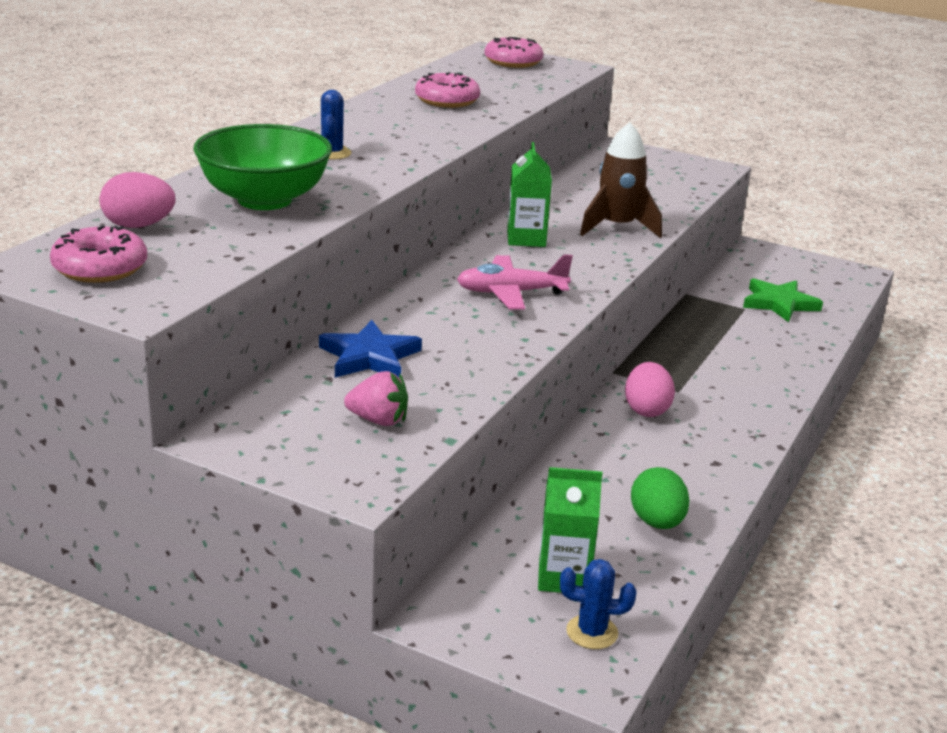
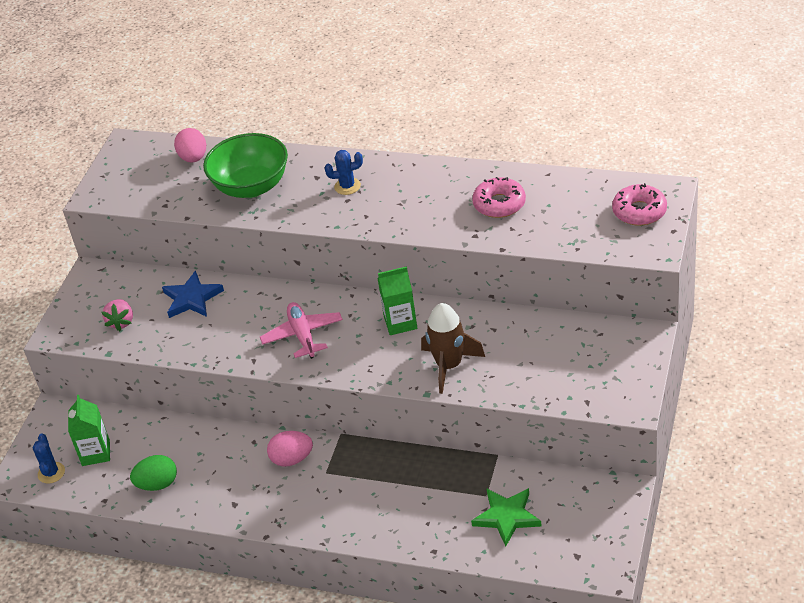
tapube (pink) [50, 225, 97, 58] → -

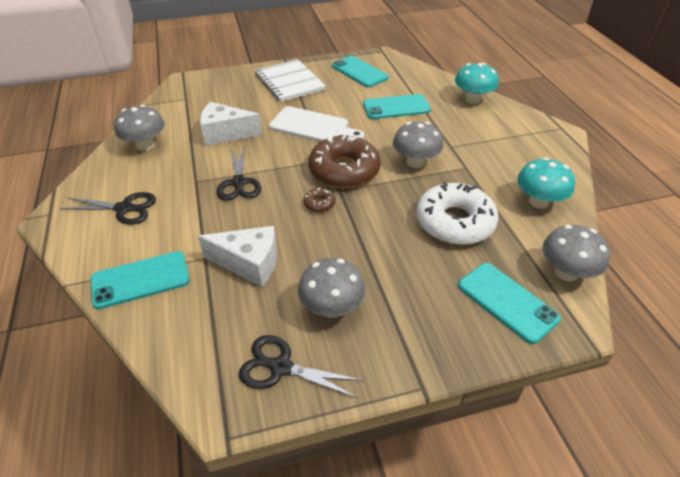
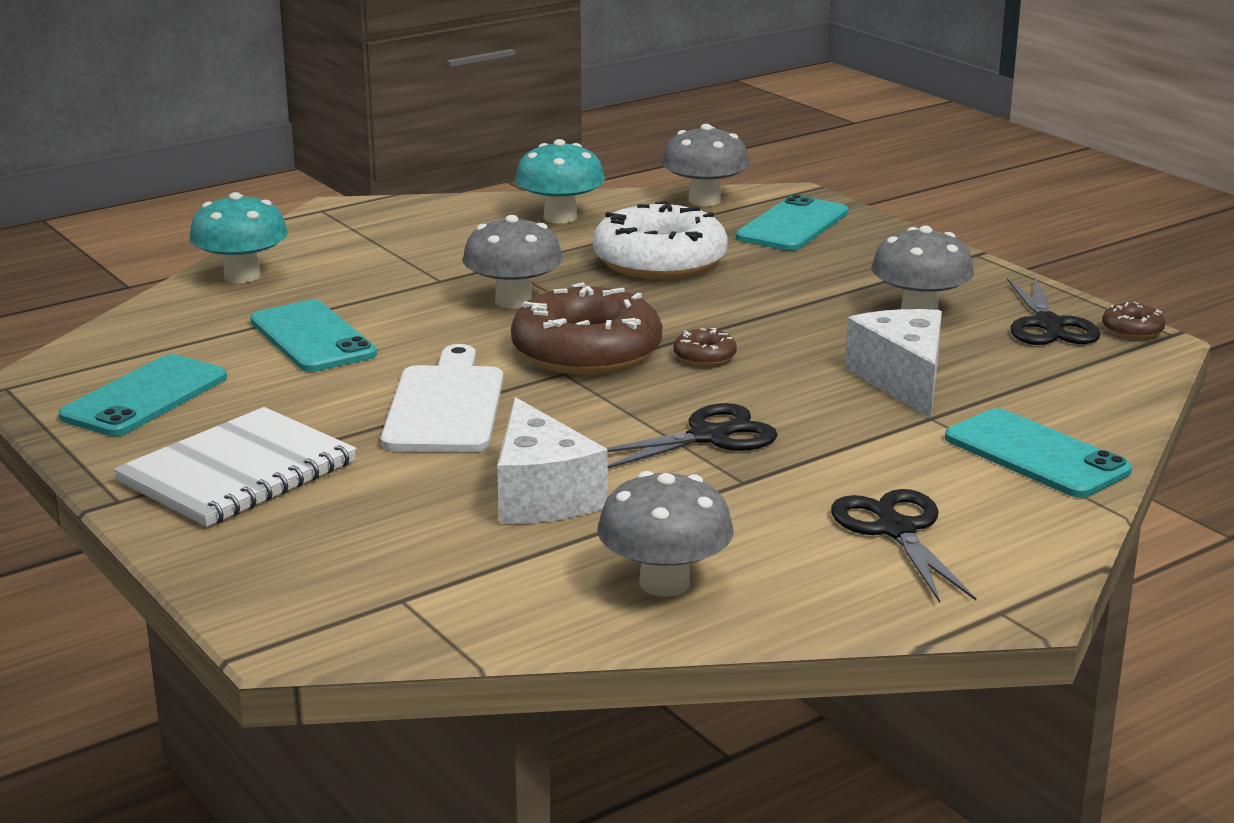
- → tapube (brown) [1102, 302, 63, 37]

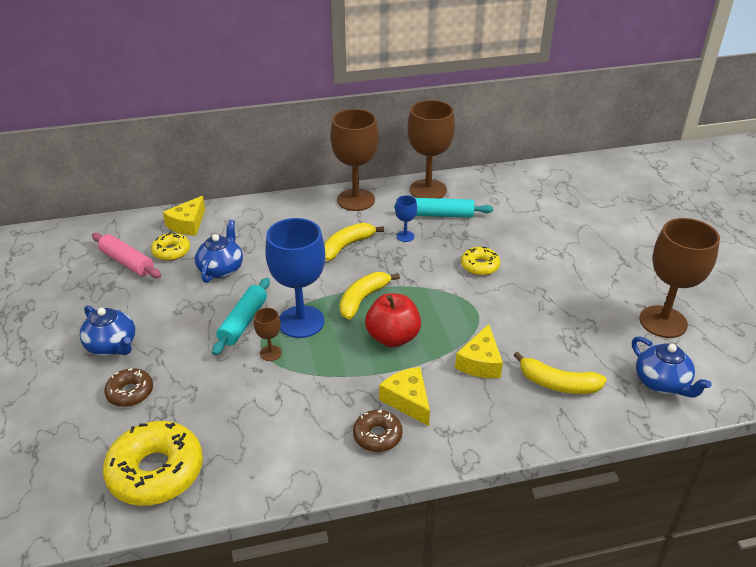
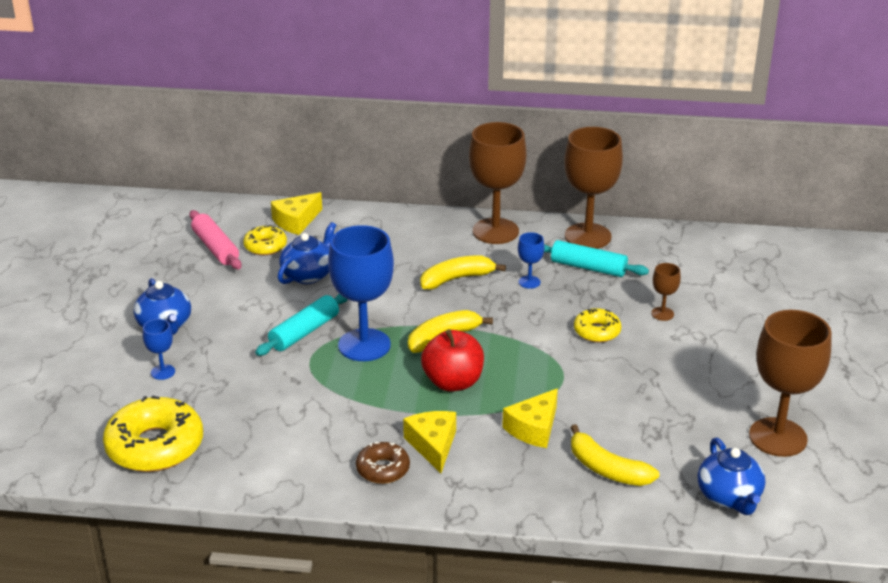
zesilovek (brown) [254, 308, 28, 53] → zesilovek (brown) [651, 263, 30, 58], relocated
tapube (brown) [104, 368, 49, 39] → zesilovek (blue) [143, 319, 32, 61]

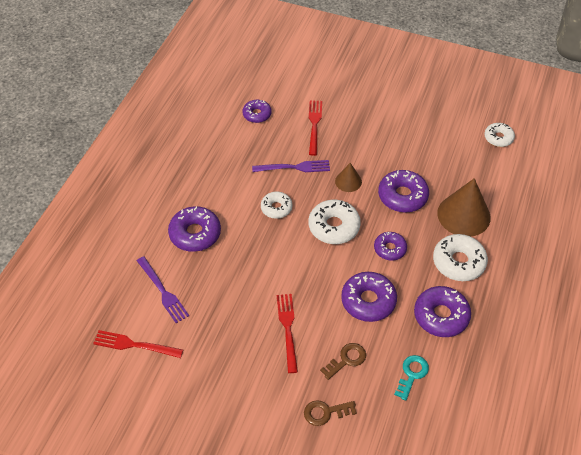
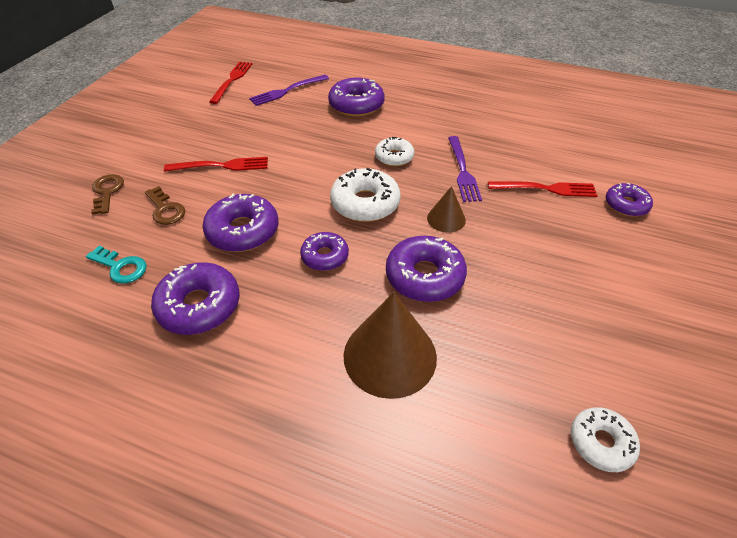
tapube (purple) [242, 100, 30, 23] → tapube (purple) [606, 183, 47, 34], relocated
tapube (white) [433, 234, 55, 47] → -

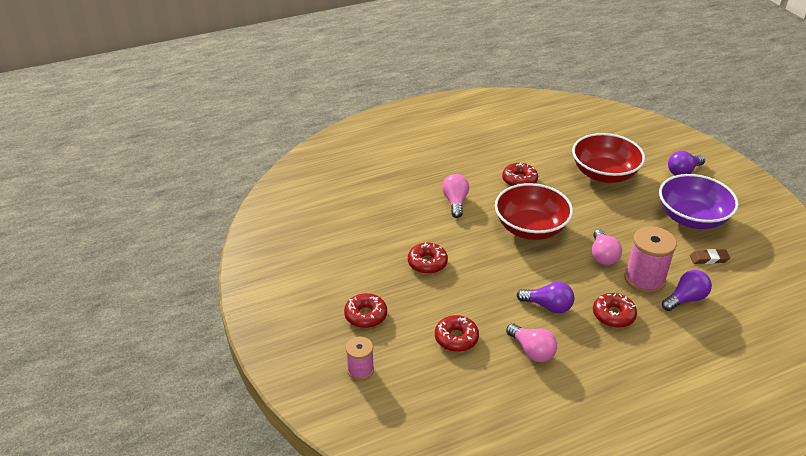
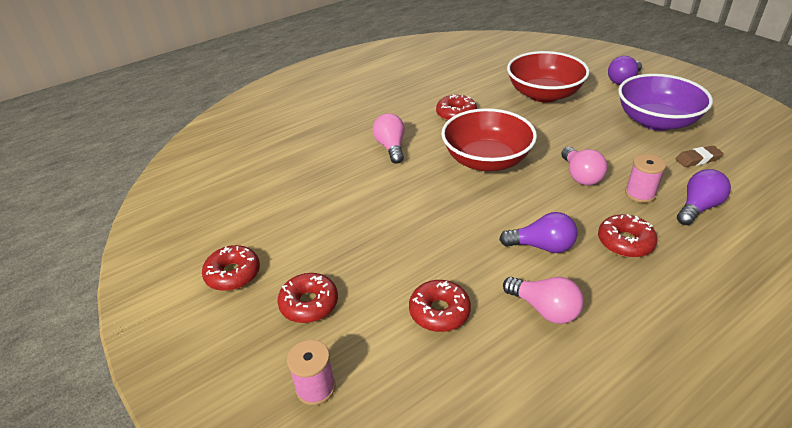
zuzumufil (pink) [625, 226, 52, 67] → zuzumufil (pink) [625, 154, 41, 49], x0.59
tapube (red) [408, 243, 40, 31] → tapube (red) [202, 245, 58, 46], relocated

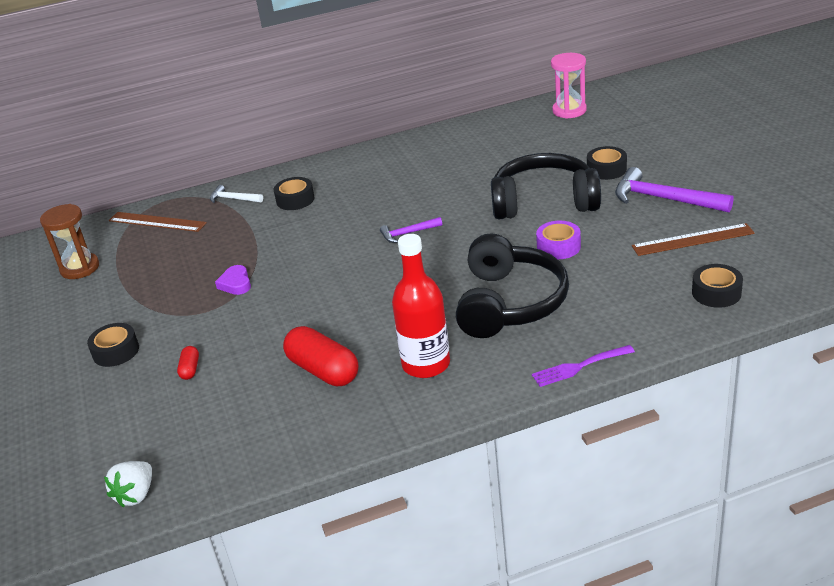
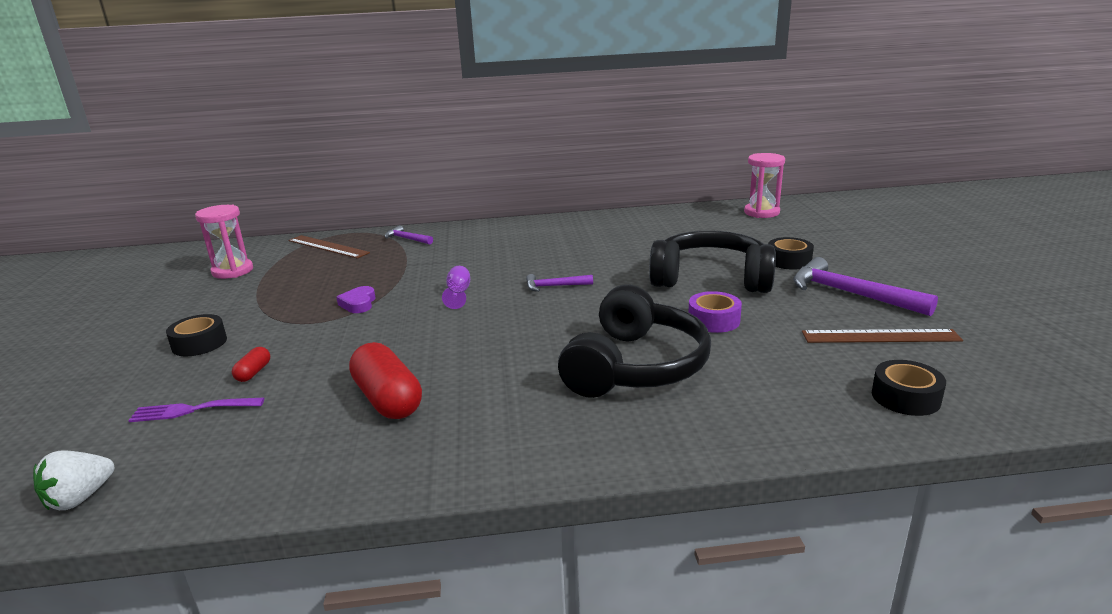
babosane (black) [274, 177, 41, 33] → -
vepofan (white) [210, 185, 53, 18] → vepofan (purple) [385, 225, 48, 19]
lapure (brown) [40, 204, 59, 75] → lapure (pink) [195, 205, 58, 74]
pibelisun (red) [392, 234, 58, 144] → -
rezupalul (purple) [532, 345, 103, 42] → rezupalul (purple) [128, 398, 136, 24], relocated
- → zesilovek (purple) [442, 266, 28, 43]

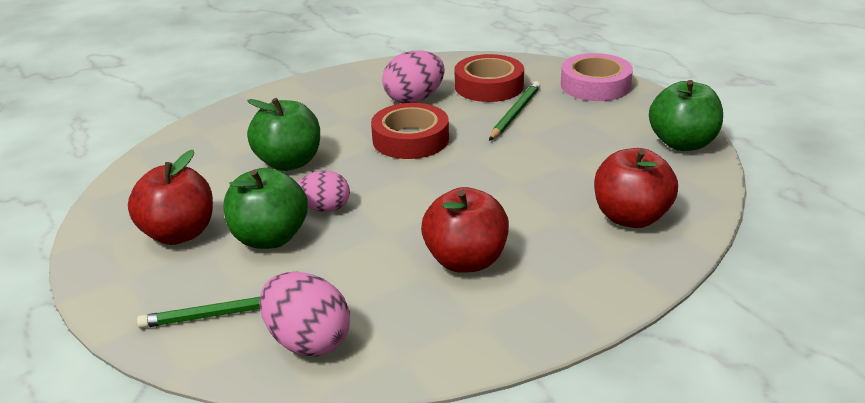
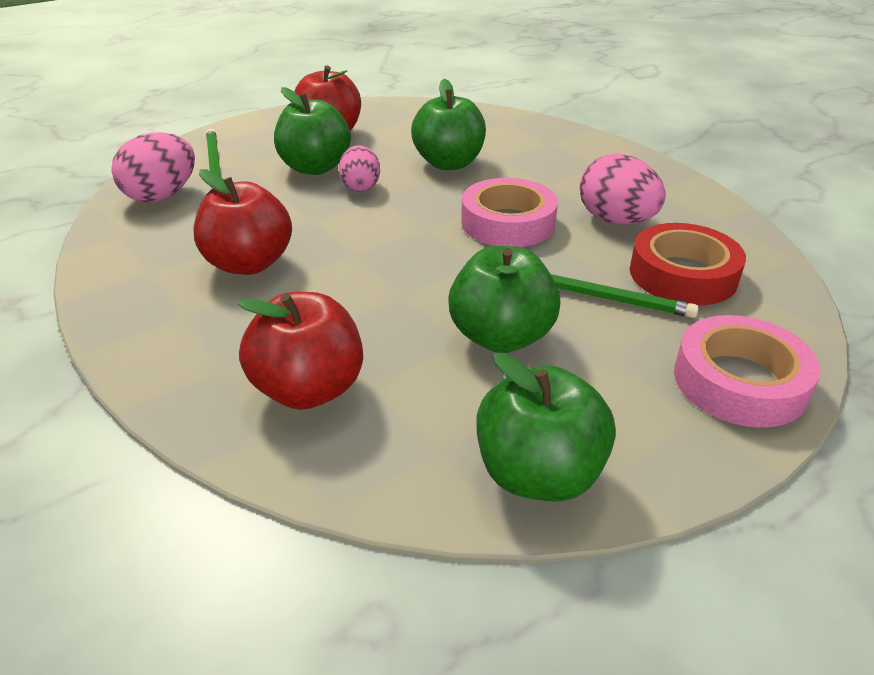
babosane (red) [371, 103, 78, 56] → babosane (pink) [461, 178, 97, 69]
- → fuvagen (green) [448, 246, 112, 107]

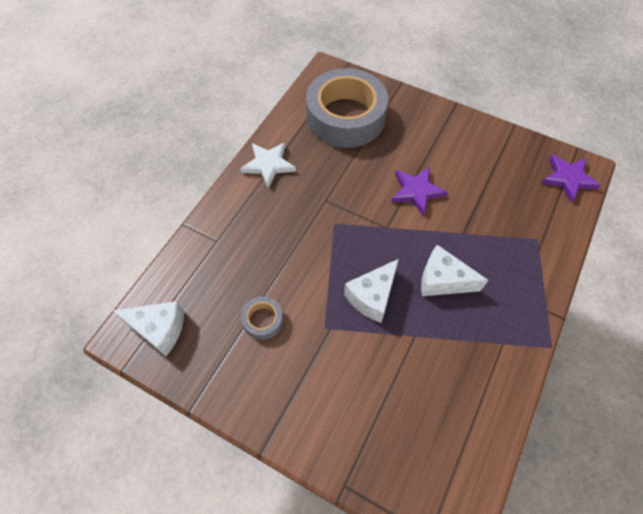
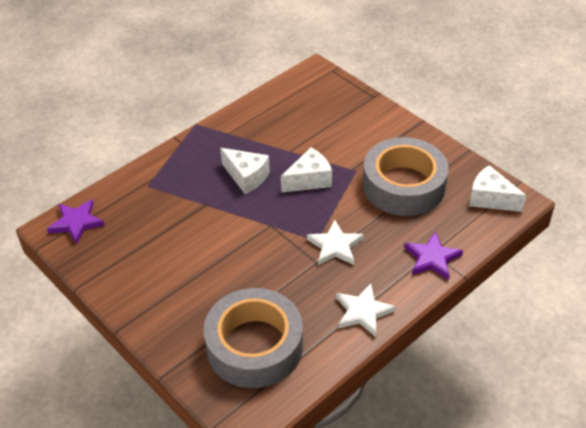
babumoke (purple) [391, 167, 57, 49] → babumoke (purple) [404, 231, 59, 49], relocated
babosane (grey) [241, 296, 42, 44] → babosane (grey) [363, 137, 86, 79], x2.44
- → babumoke (white) [307, 220, 57, 45]

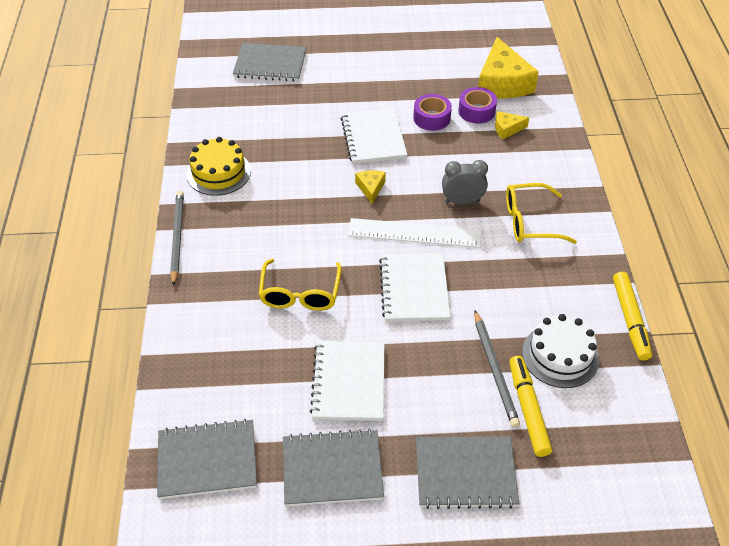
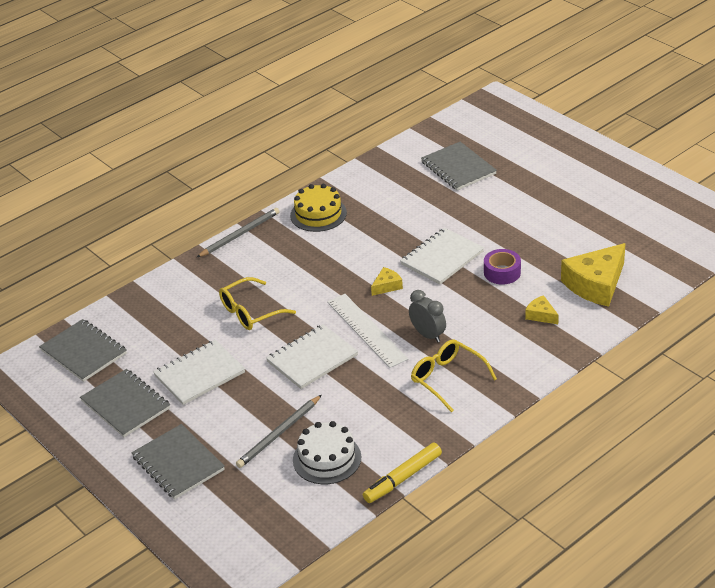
babosane (purple) [458, 87, 39, 37] → -
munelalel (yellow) [509, 356, 43, 101] → -

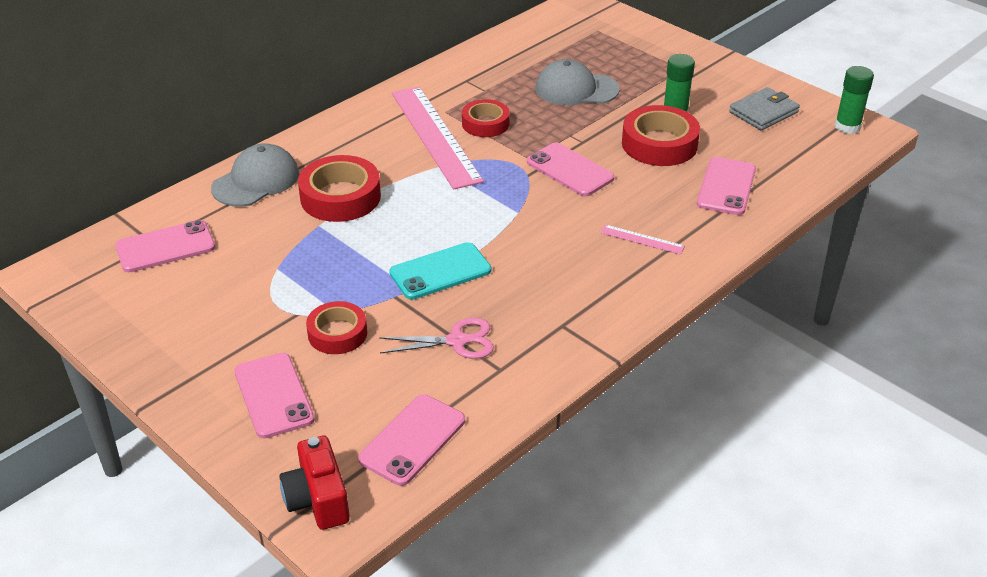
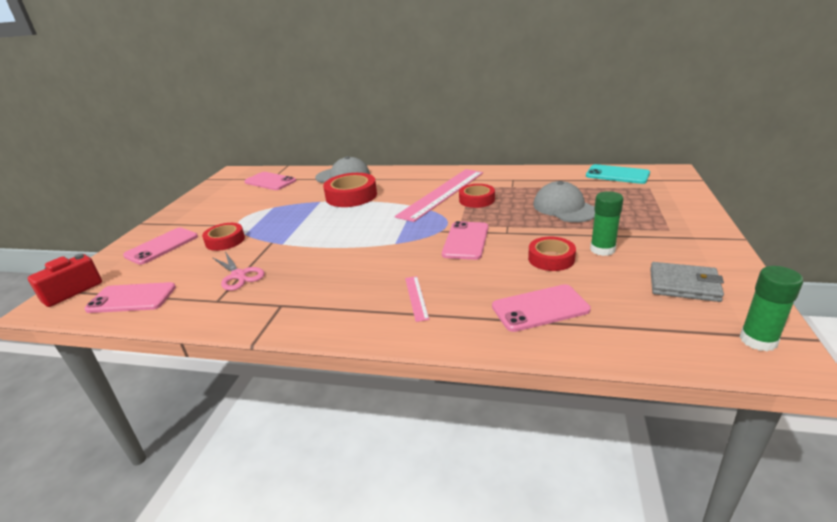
babosane (red) [622, 105, 78, 61] → babosane (red) [528, 237, 48, 34], x0.64
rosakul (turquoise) [389, 242, 102, 58] → rosakul (turquoise) [586, 164, 64, 20], relocated

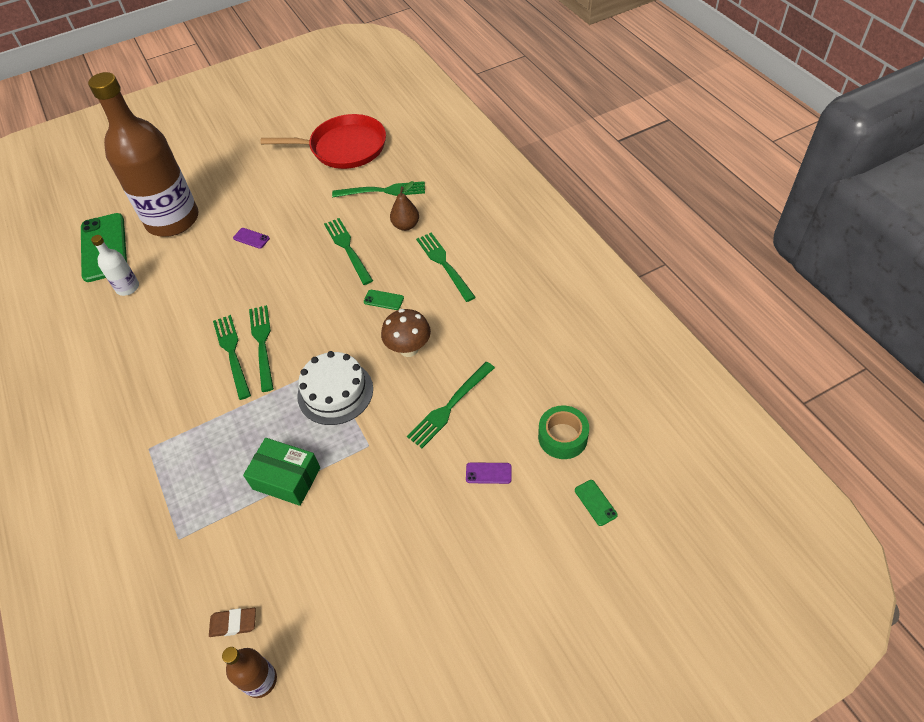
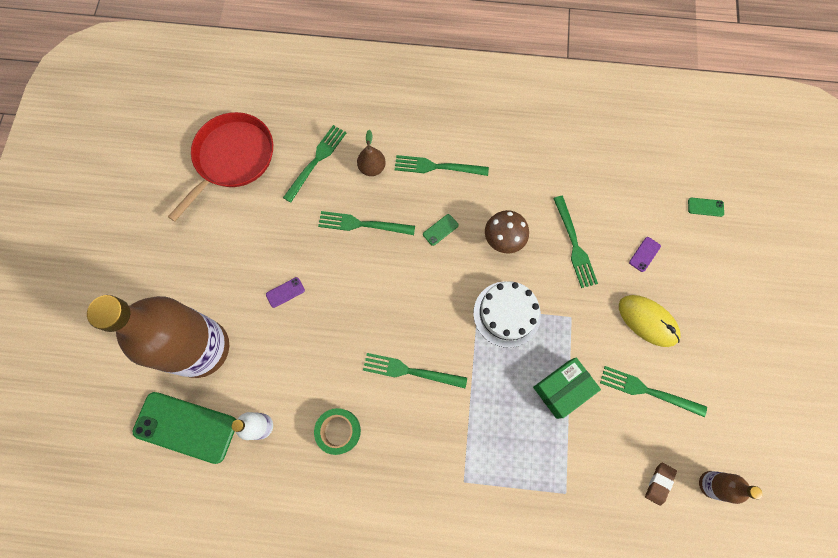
rezupalul (green) [249, 305, 25, 87] → rezupalul (green) [600, 366, 107, 51], relocated
babosane (green) [538, 405, 51, 54] → babosane (green) [314, 408, 47, 47], relocated
- → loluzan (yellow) [619, 295, 62, 52]

